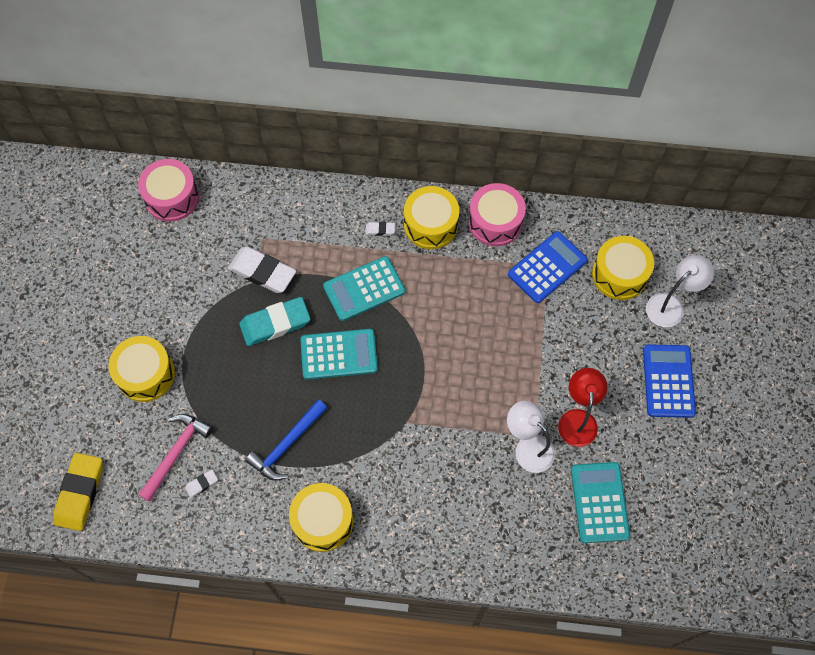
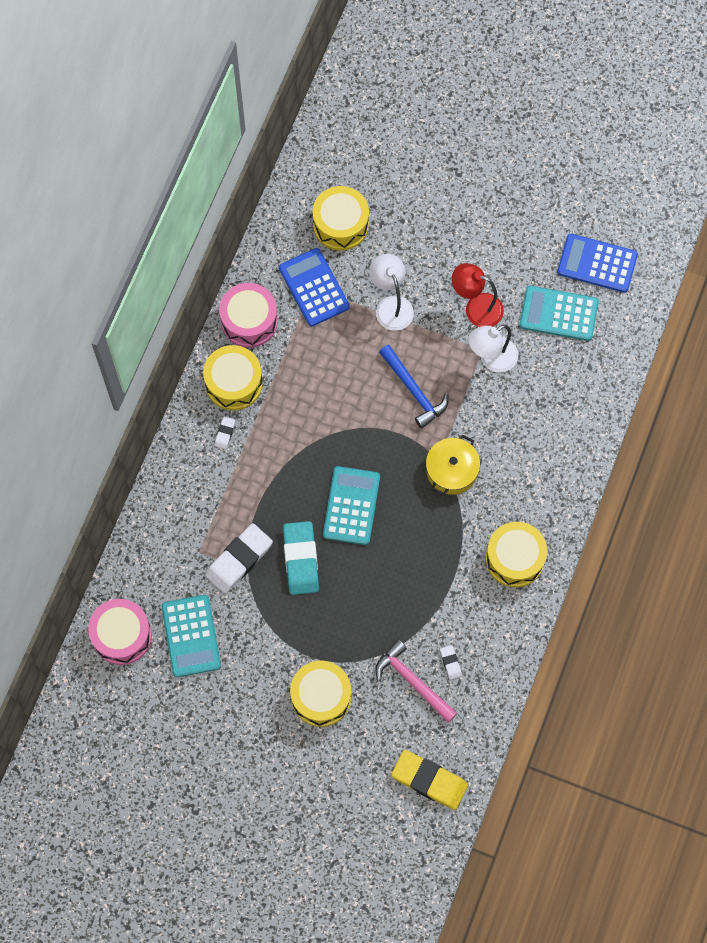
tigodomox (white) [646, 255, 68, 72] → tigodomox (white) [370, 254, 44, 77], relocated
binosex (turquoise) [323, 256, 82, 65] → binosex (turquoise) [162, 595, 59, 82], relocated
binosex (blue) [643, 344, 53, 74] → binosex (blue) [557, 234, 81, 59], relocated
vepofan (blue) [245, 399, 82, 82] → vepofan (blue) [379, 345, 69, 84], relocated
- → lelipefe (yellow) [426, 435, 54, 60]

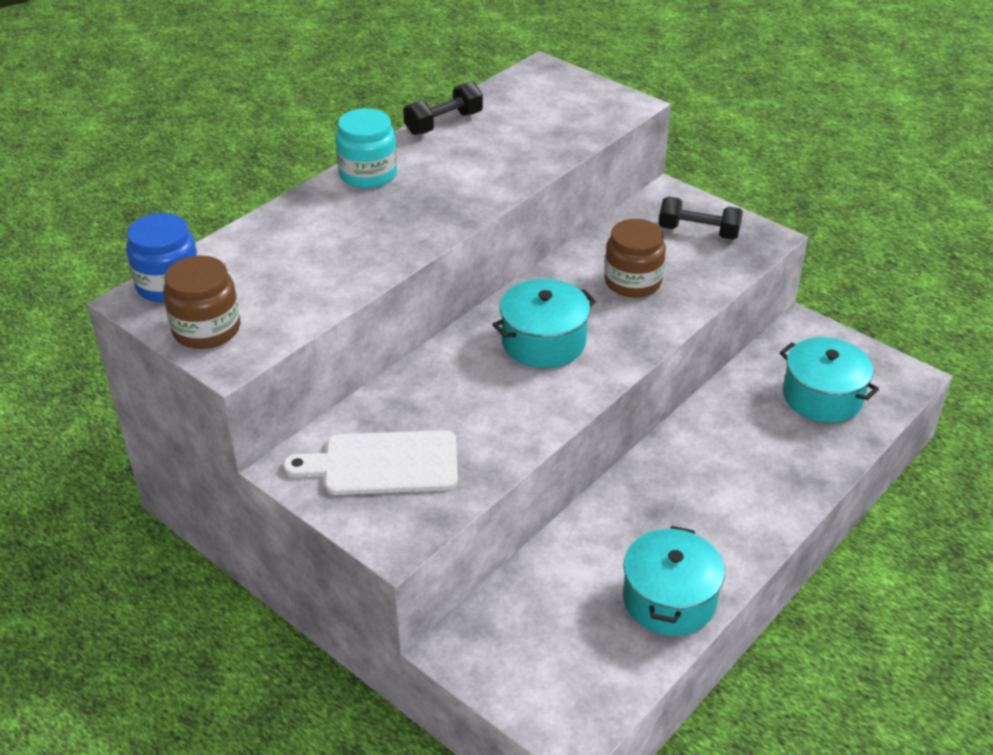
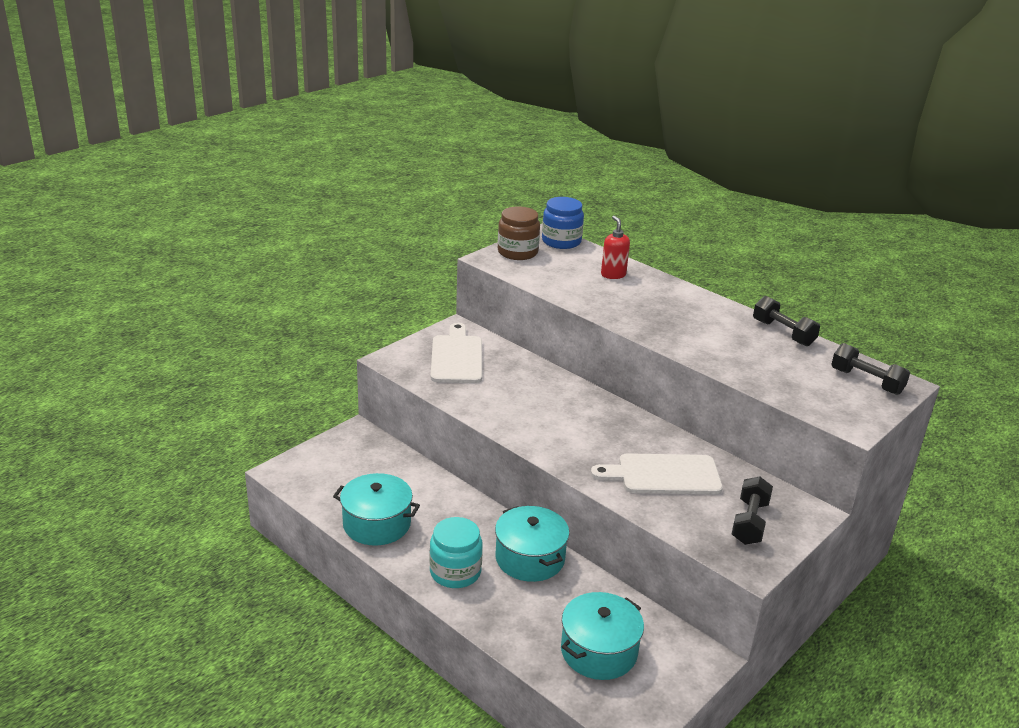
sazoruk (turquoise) [335, 108, 62, 80] → sazoruk (turquoise) [429, 517, 53, 71], relocated
sazoruk (brown) [604, 219, 62, 79] → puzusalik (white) [591, 453, 132, 42]
lelipefe (turquoise) [492, 279, 104, 89] → lelipefe (turquoise) [495, 506, 74, 76], relocated
- → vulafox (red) [601, 216, 29, 63]
- → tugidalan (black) [831, 343, 79, 52]

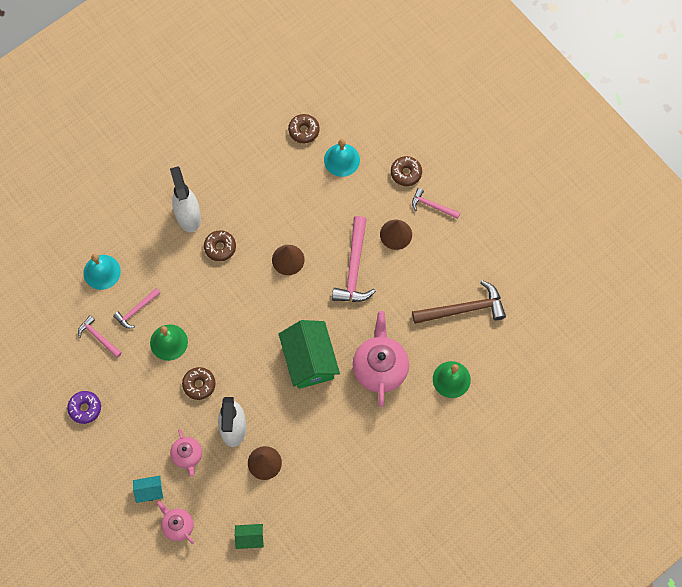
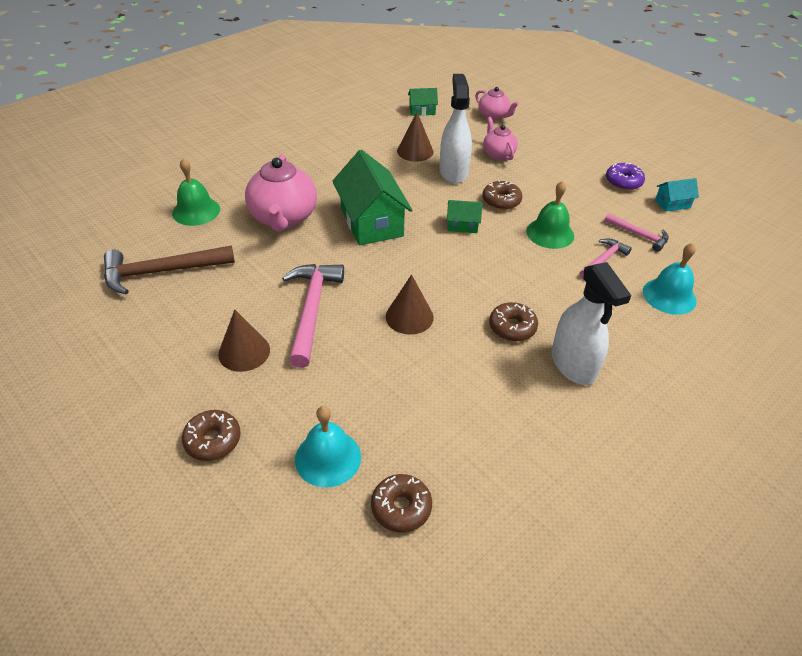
vepofan (pink) [412, 188, 48, 31] → -
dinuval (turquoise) [133, 476, 30, 27] → dinuval (turquoise) [655, 178, 44, 34], relocated
- → dinuval (green) [447, 200, 35, 33]

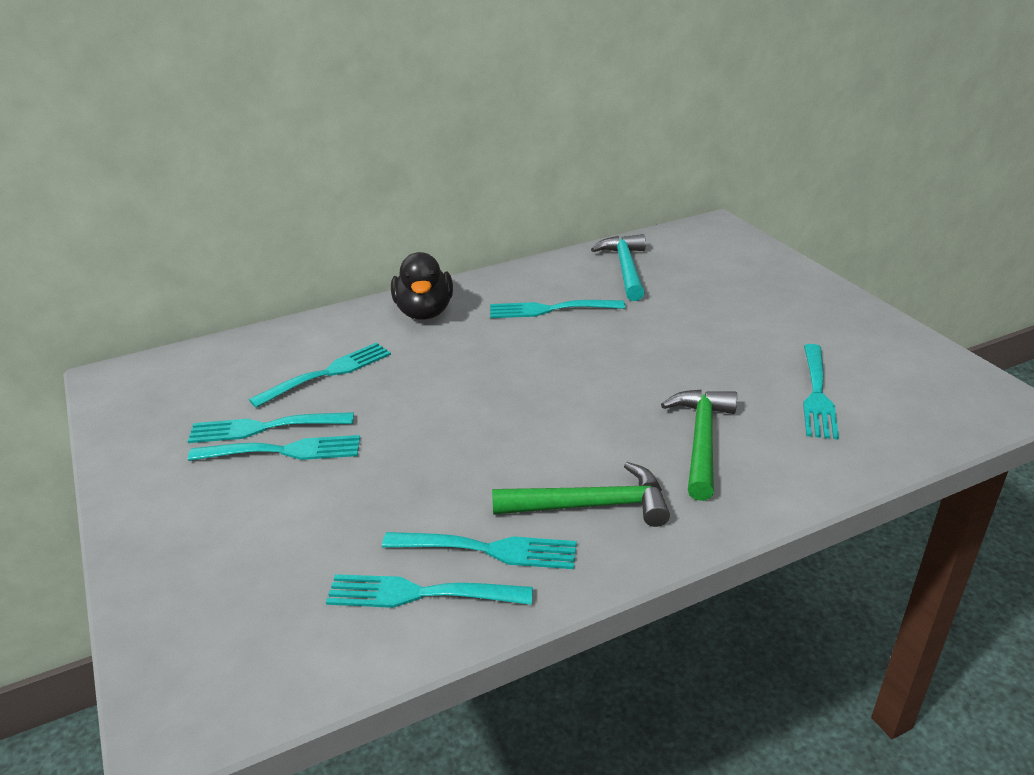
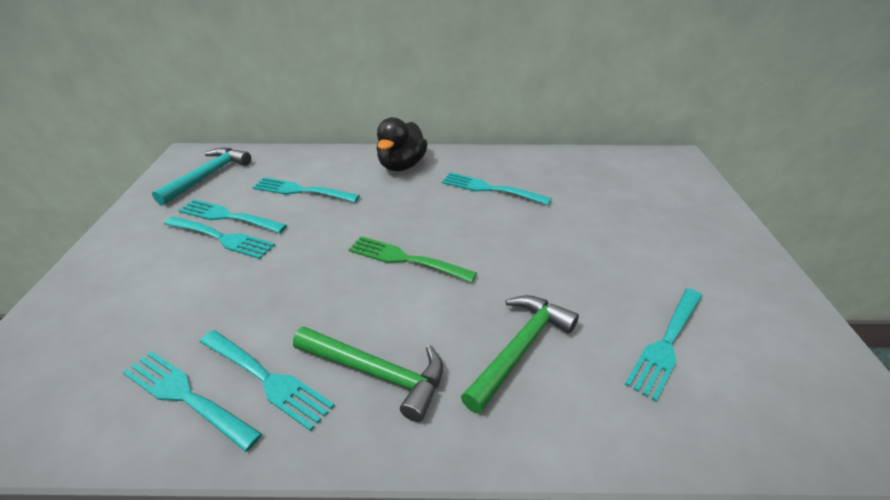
vepofan (turquoise) [591, 234, 55, 67] → vepofan (turquoise) [152, 148, 99, 57], relocated
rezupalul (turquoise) [249, 342, 142, 66] → rezupalul (turquoise) [252, 177, 108, 25], 150 degrees counterclockwise
- → rezupalul (green) [348, 236, 129, 47]

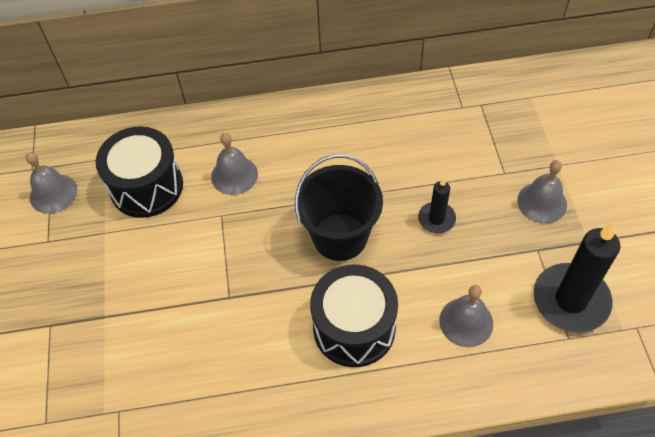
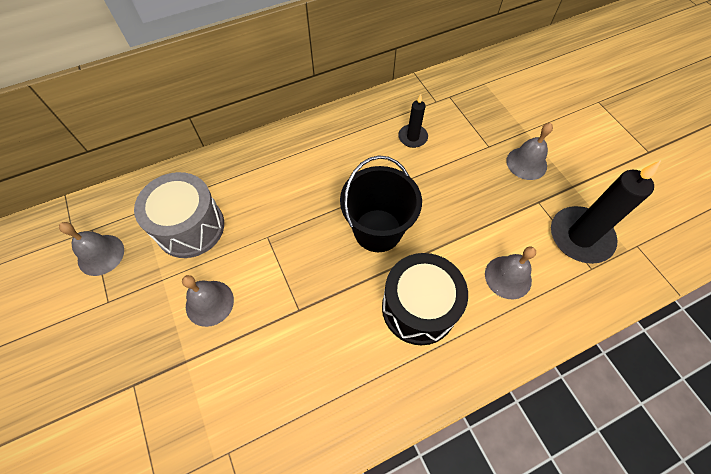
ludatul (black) [96, 126, 87, 92] → ludatul (grey) [134, 172, 90, 86]
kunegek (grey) [211, 133, 47, 62] → kunegek (grey) [182, 275, 52, 52], relocated
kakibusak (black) [418, 177, 38, 56] → kakibusak (black) [398, 94, 30, 54], relocated

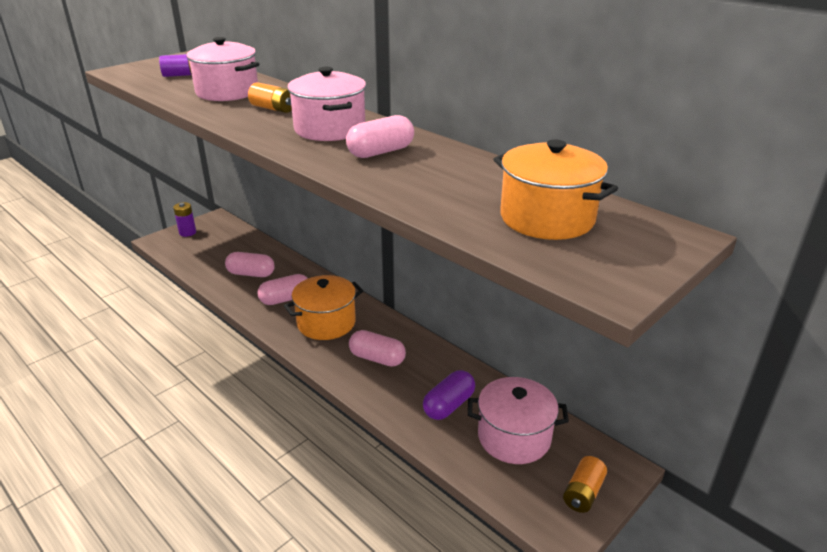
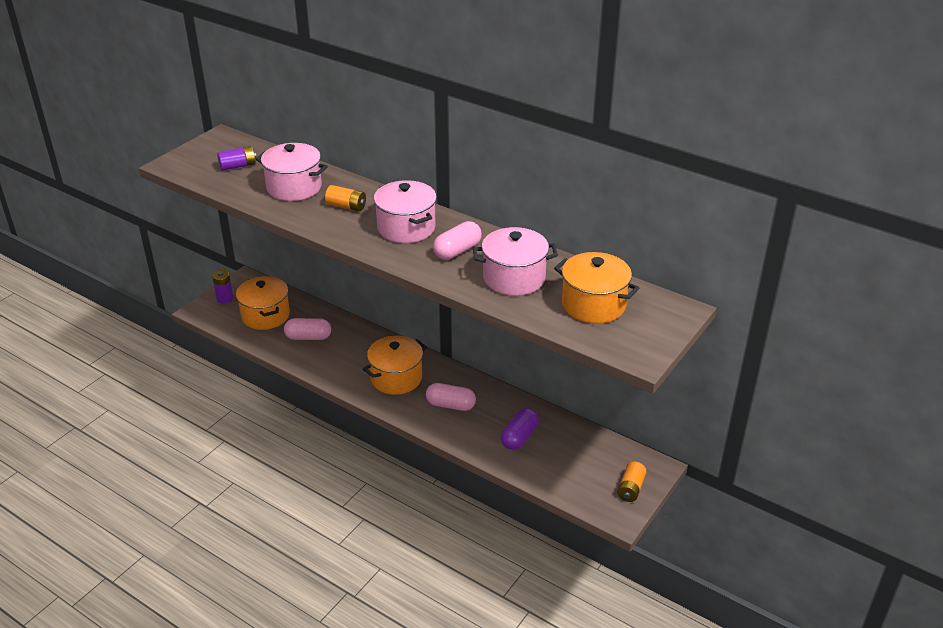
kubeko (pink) [257, 274, 51, 31] → -
lelipefe (pink) [468, 377, 101, 87] → lelipefe (pink) [473, 227, 85, 69], relocated
- → lelipefe (orange) [236, 276, 54, 54]

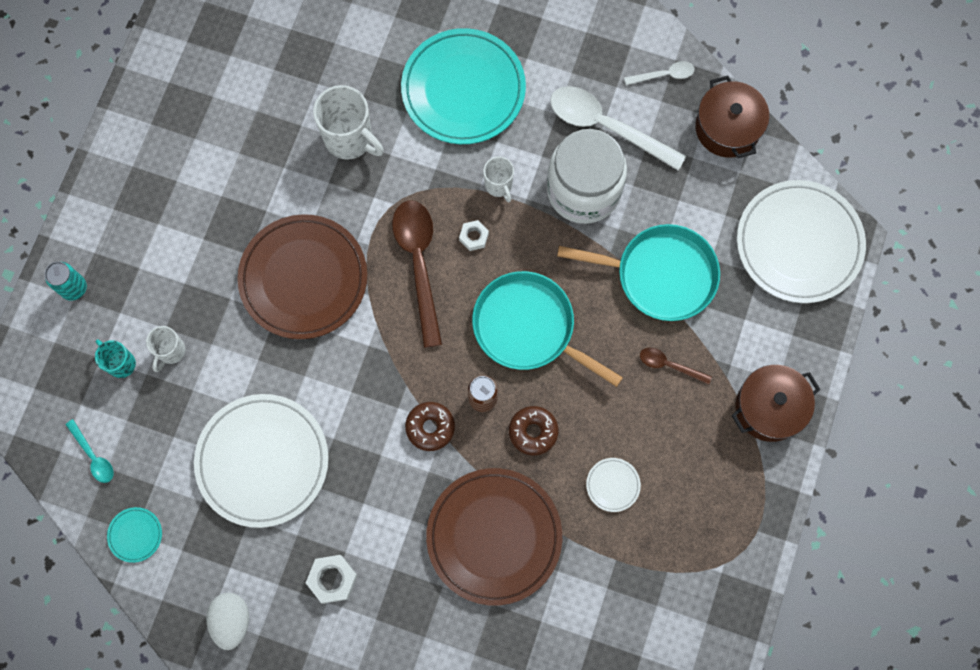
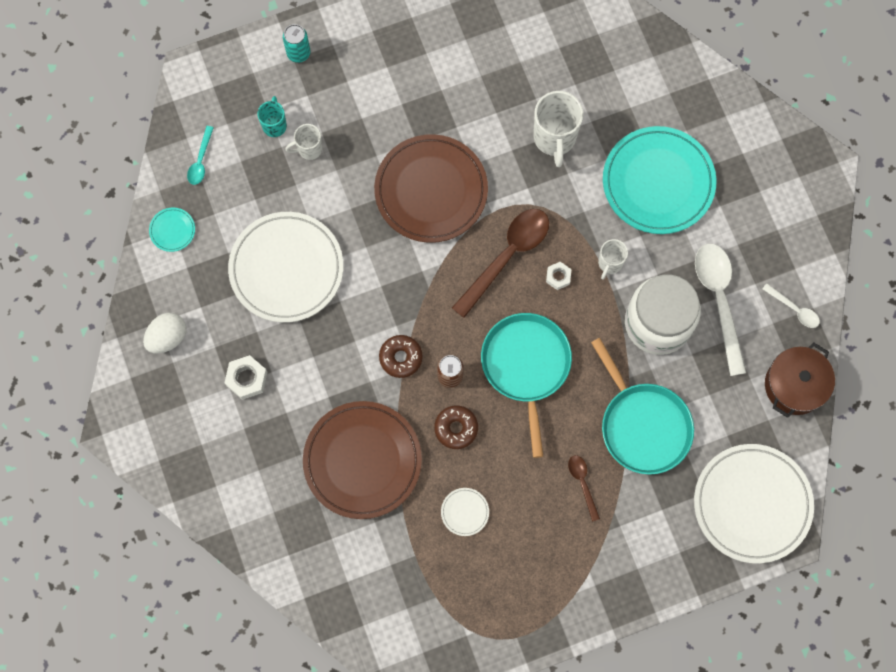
lelipefe (brown) [731, 365, 89, 77] → -

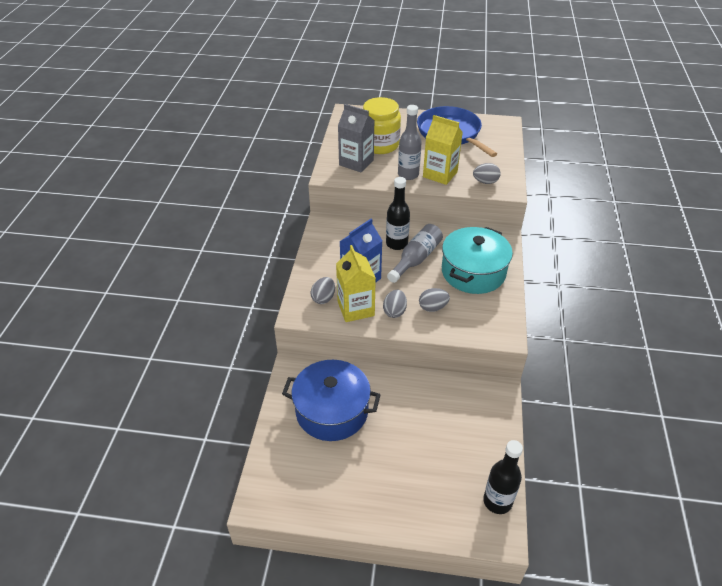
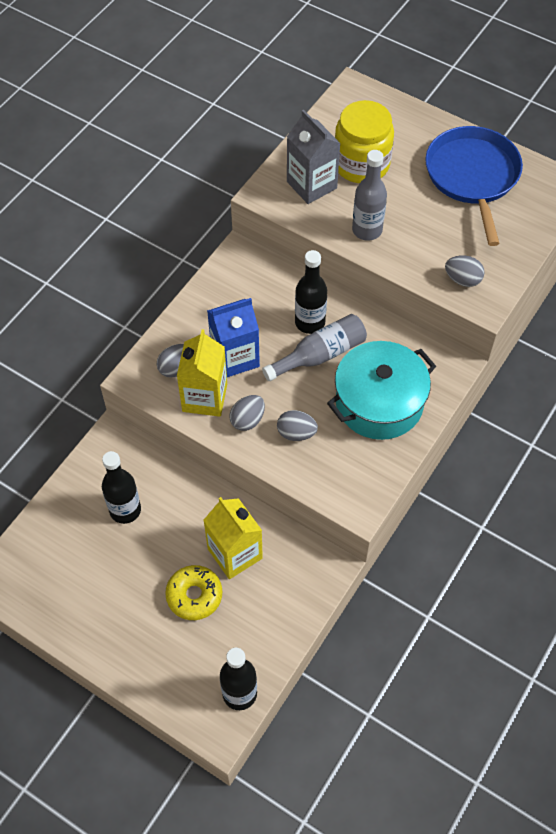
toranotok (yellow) [423, 115, 40, 70] → toranotok (yellow) [203, 497, 60, 82], relocated
lelipefe (blue) [282, 360, 99, 81] → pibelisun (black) [102, 451, 39, 73]
- → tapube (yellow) [165, 565, 57, 55]

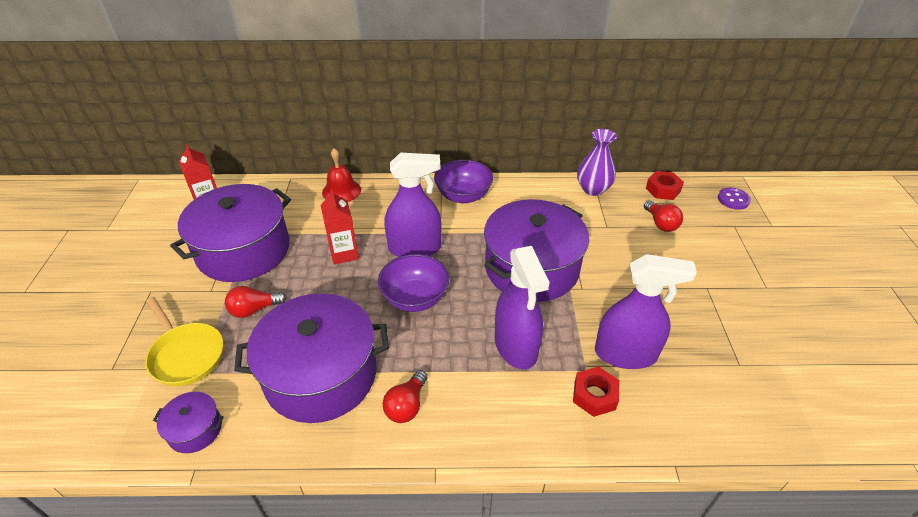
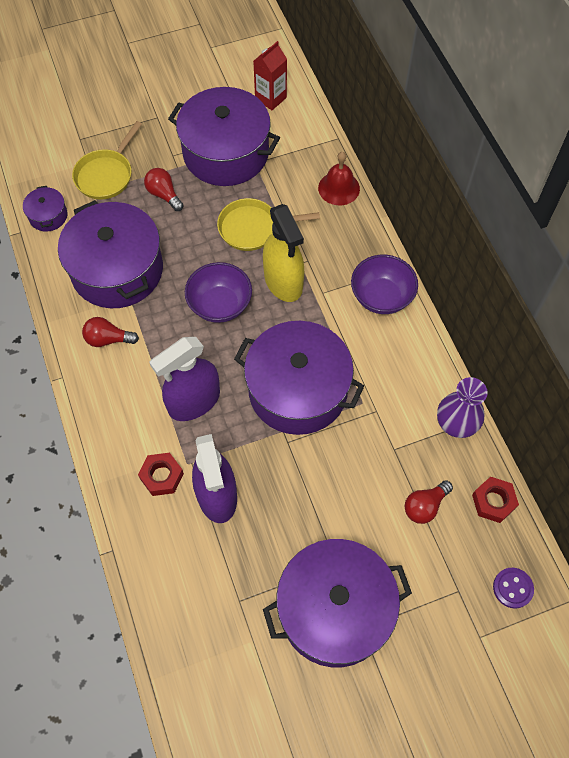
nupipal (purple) [384, 153, 58, 104] → nupipal (yellow) [263, 204, 41, 98]
toranotok (red) [321, 189, 38, 75] → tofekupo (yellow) [217, 198, 103, 53]
- → lelipefe (purple) [263, 539, 149, 128]

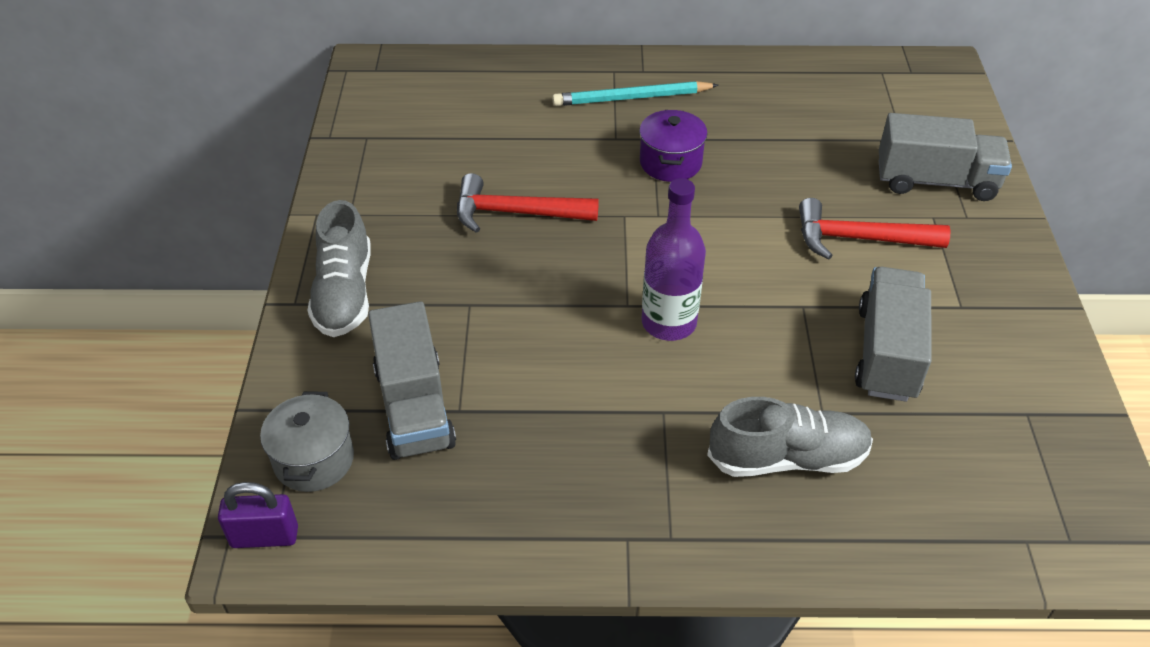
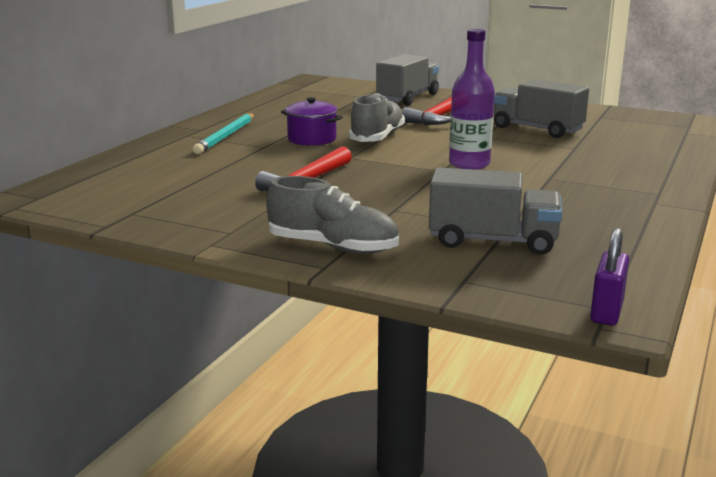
lelipefe (grey) [260, 392, 94, 100] → -
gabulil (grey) [707, 397, 166, 80] → gabulil (grey) [349, 93, 56, 49], relocated

